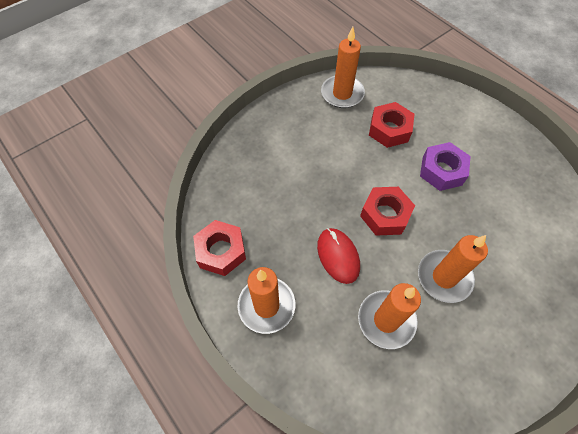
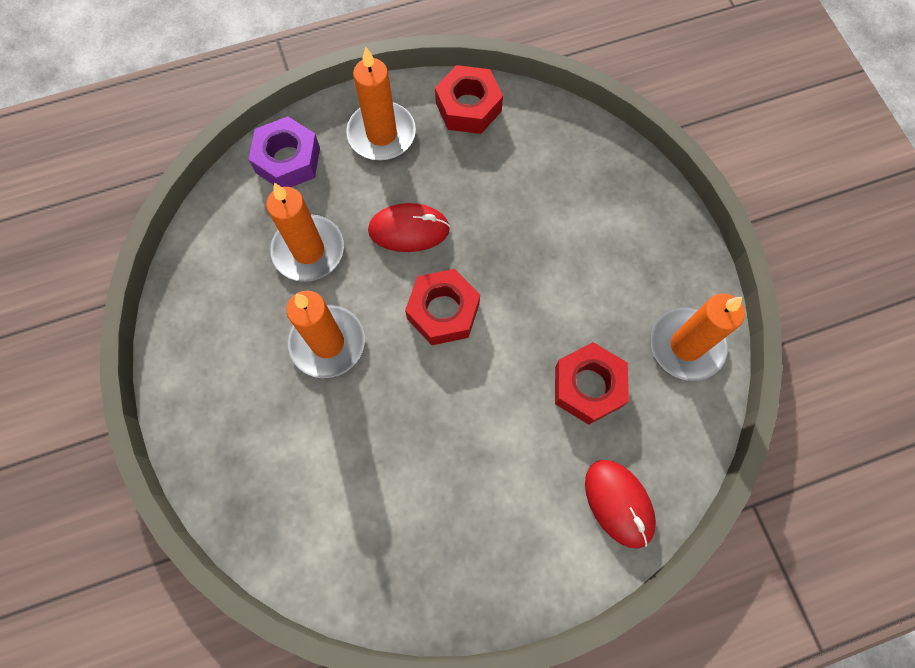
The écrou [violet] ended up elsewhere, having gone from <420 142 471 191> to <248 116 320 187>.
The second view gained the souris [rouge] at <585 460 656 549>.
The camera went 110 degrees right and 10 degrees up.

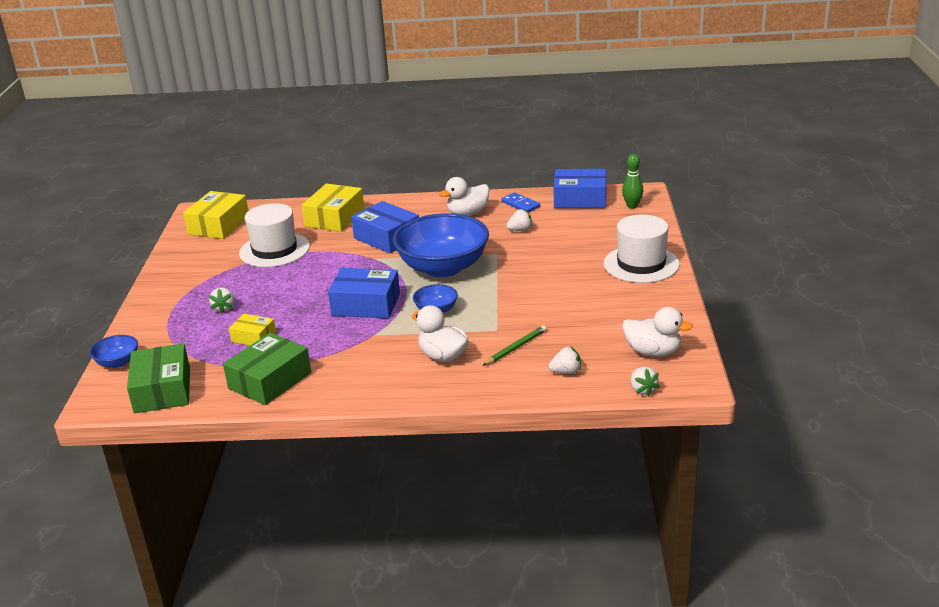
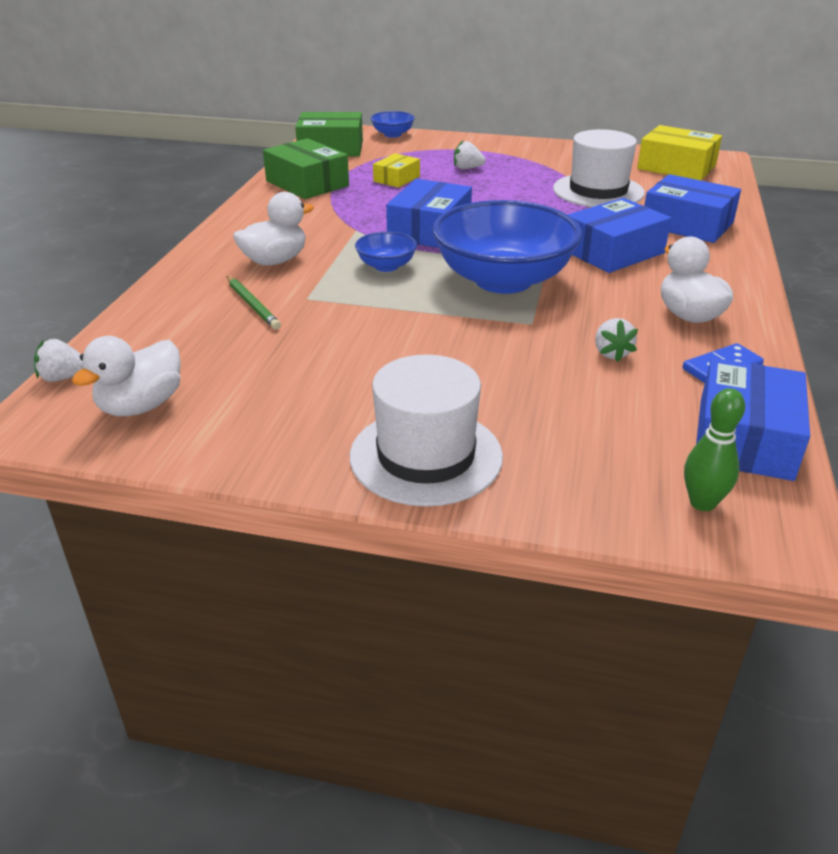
What was the boîte [jaune] at <301 183 364 232> turned into the boîte [bleu] at <644 174 741 243>.
The second view lost the fraise [blanc] at <549 346 581 374>.
The camera went 100 degrees right and 5 degrees up.

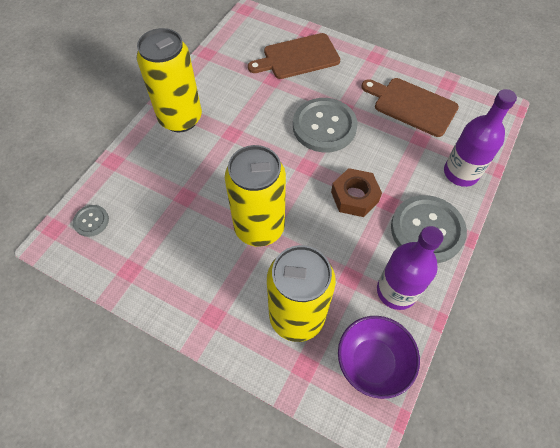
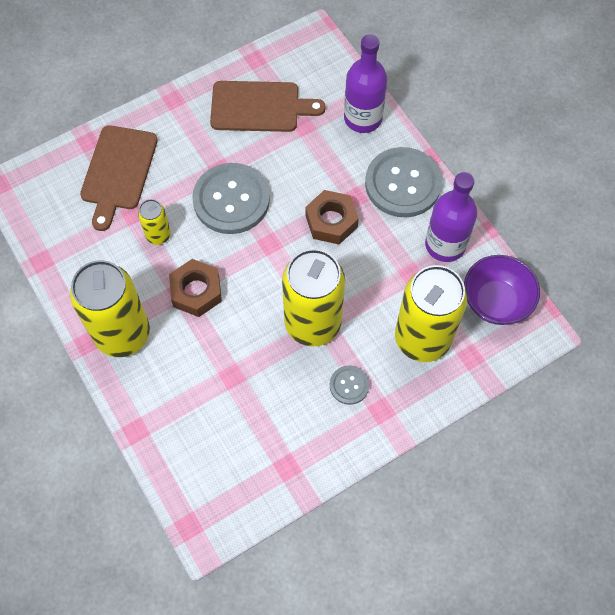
The bouton [gris] ended up elsewhere, having gone from <73 205 109 237> to <330 365 369 405>.
The planche à découper [marron] at <361 78 459 137> ended up facing another way, 150 degrees counterclockwise from before.
The second view gained the canette [jaune] at <138 199 171 245>.
The second view gained the écrou [marron] at <169 259 222 317>.
The camera went 60 degrees left and 5 degrees up.

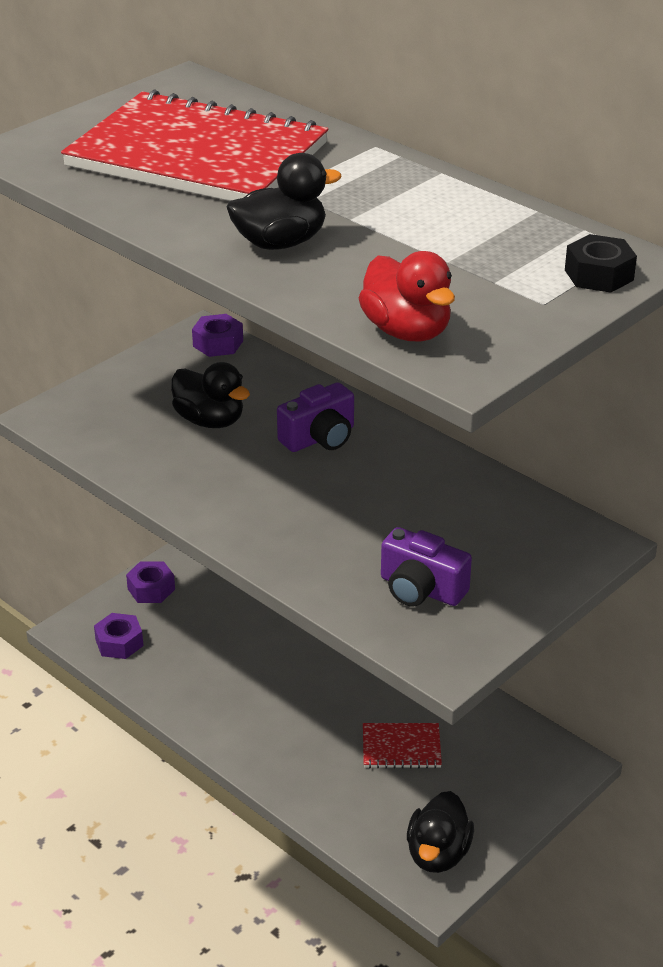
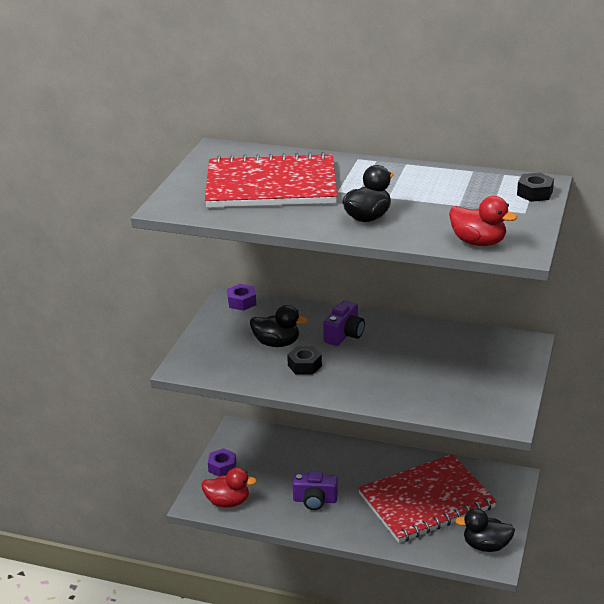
Where the écrou [violet] stood at <94 613 144 659>, the canard [rouge] came to stand at <201 467 257 507>.
The size of the carnet [rouge] at <363 723 442 769> changed by a factor of 2.45.
The appareil photo [violet] ended up elsewhere, having gone from <381 527 472 607> to <292 471 338 510>.
The canard [noir] at <407 791 474 873> ended up facing another way, 105 degrees clockwise from before.
The second view gained the écrou [noir] at <287 346 322 375>.
The camera went 25 degrees left and 5 degrees down.

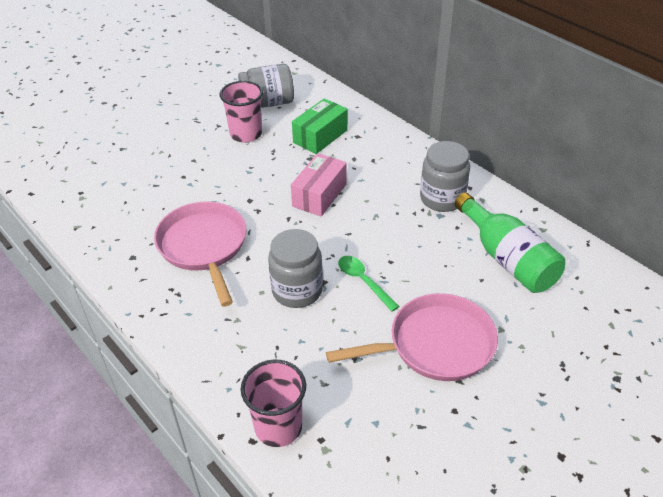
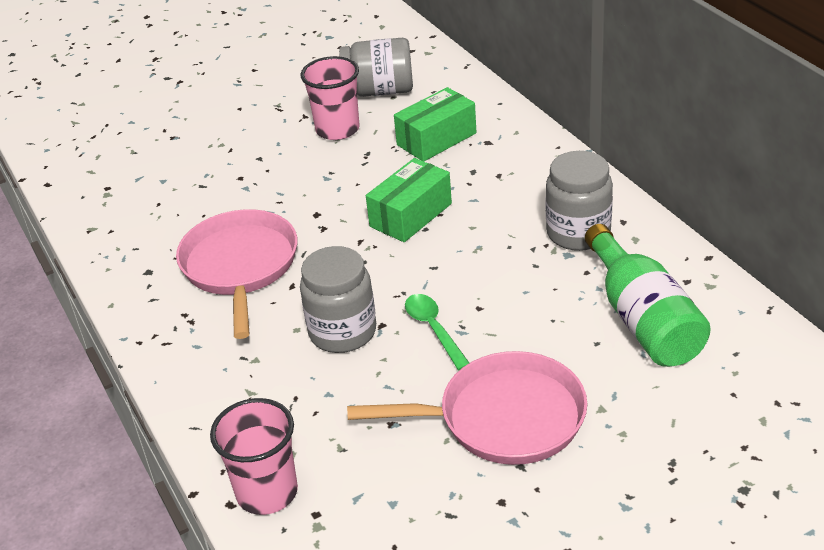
What was the boîte [rose] at <291 153 347 217> turned into the boîte [vert] at <366 158 452 242>.
The camera went 15 degrees right and 5 degrees down.

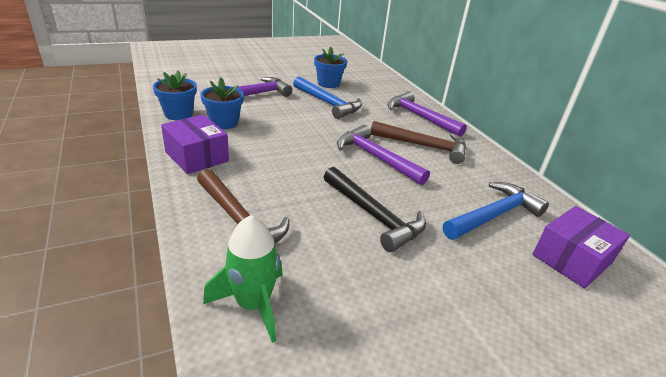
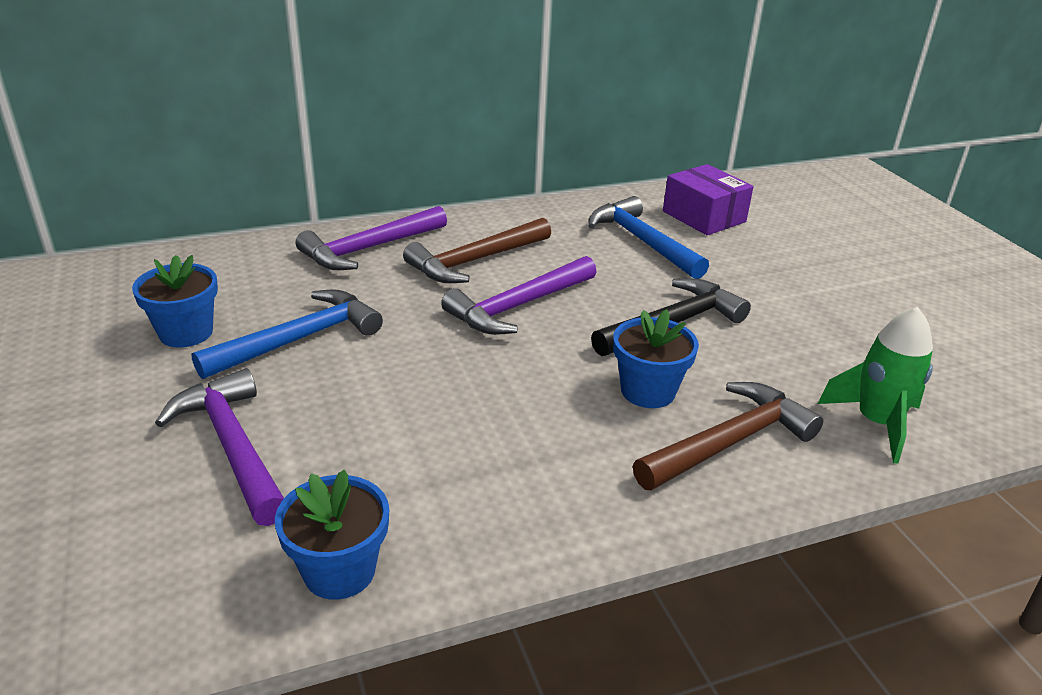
The second view lost the boîte [violet] at <161 115 229 174>.
The pot de fleurs [bleu] ended up elsewhere, having gone from <200 78 244 129> to <613 309 699 408>.
The marteau [marron] at <371 121 466 164> ended up facing another way, 150 degrees counterclockwise from before.
The camera went 85 degrees left and 0 degrees up.

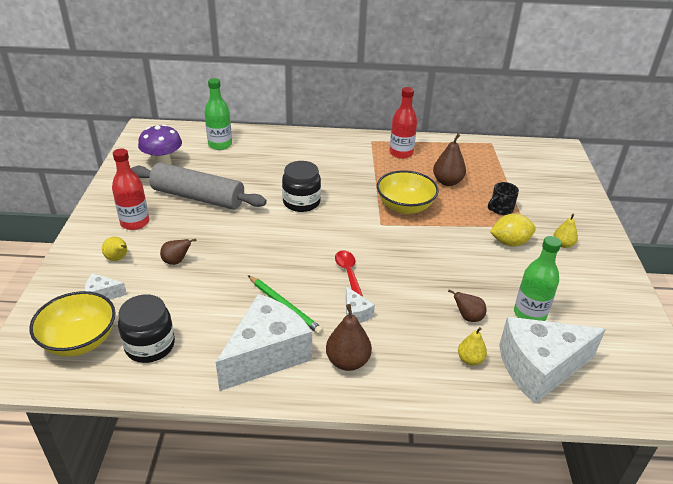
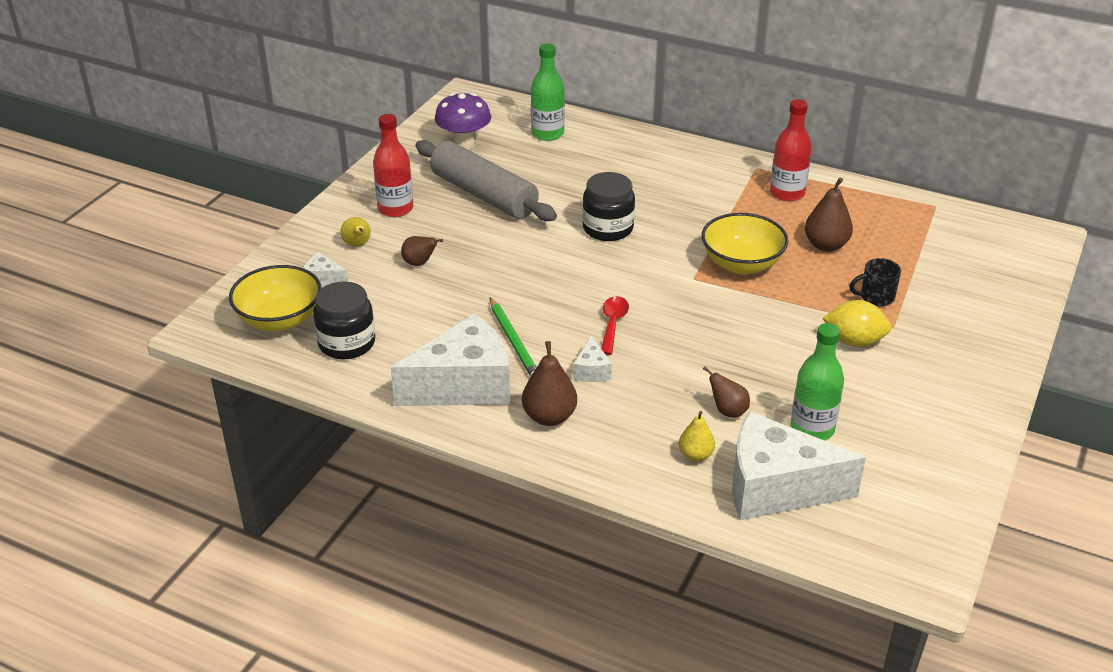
The second view lost the poire [jaune] at <554 214 578 248>.
The camera went 25 degrees right and 0 degrees up.

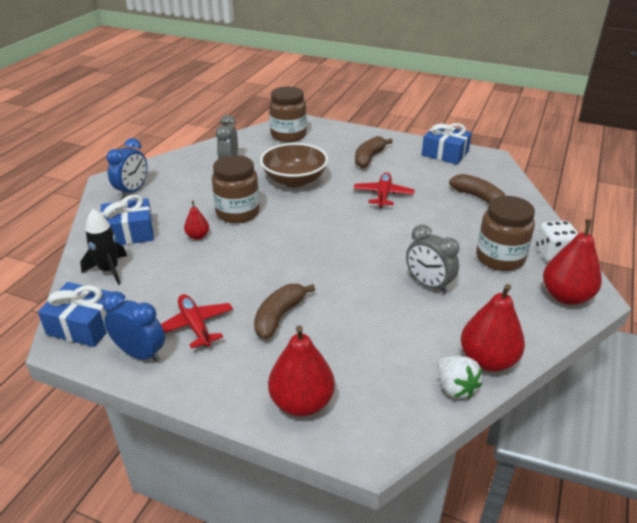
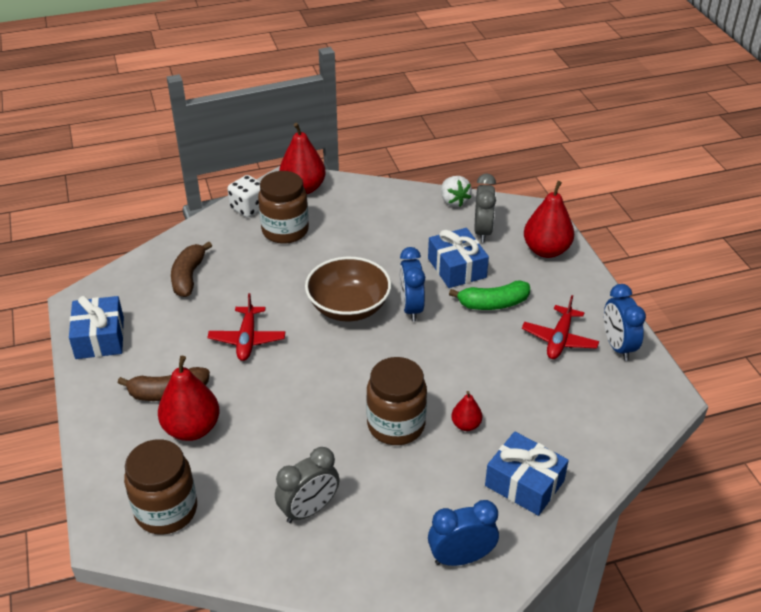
The cadeau [bleu] ended up elsewhere, having gone from <38 282 111 347> to <428 228 489 288>.
The second view lost the fusée [noir] at <80 209 127 285>.
What was the banane [marron] at <254 284 315 339> turned into the banane [vert] at <449 280 530 310>.
The bol [marron] ended up elsewhere, having gone from <260 143 328 187> to <305 257 391 321>.
The avion [rouge] at <353 172 415 208> ended up facing another way, 60 degrees counterclockwise from before.
The réveil [gris] ended up elsewhere, having gone from <406 224 459 294> to <475 174 496 242>.
The fraise [blanc] at <437 356 482 399> ended up facing another way, 135 degrees clockwise from before.
The poire [rouge] ended up elsewhere, having gone from <461 284 525 372> to <158 355 220 441>.
The second view gained the réveil [bleu] at <399 247 425 322>.
The camera went 130 degrees left and 5 degrees up.

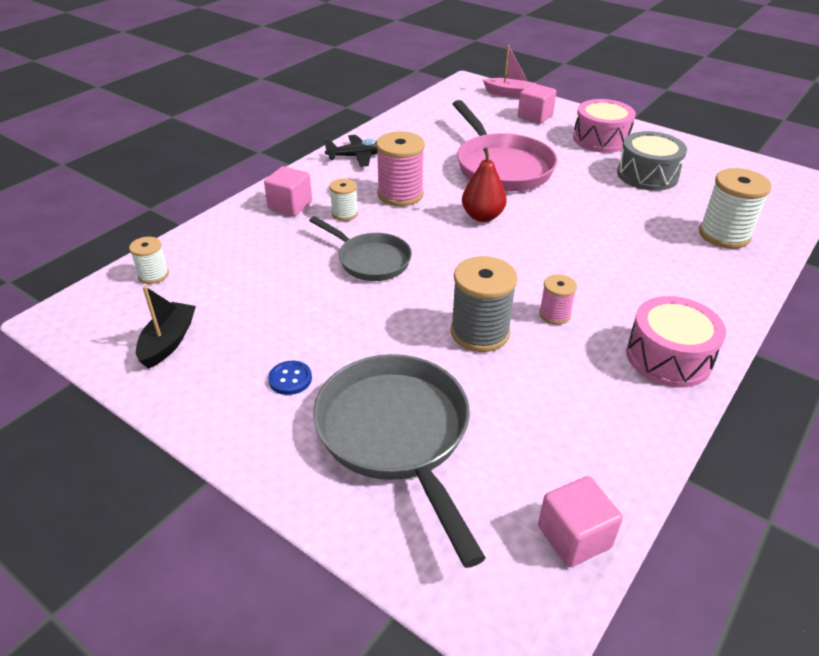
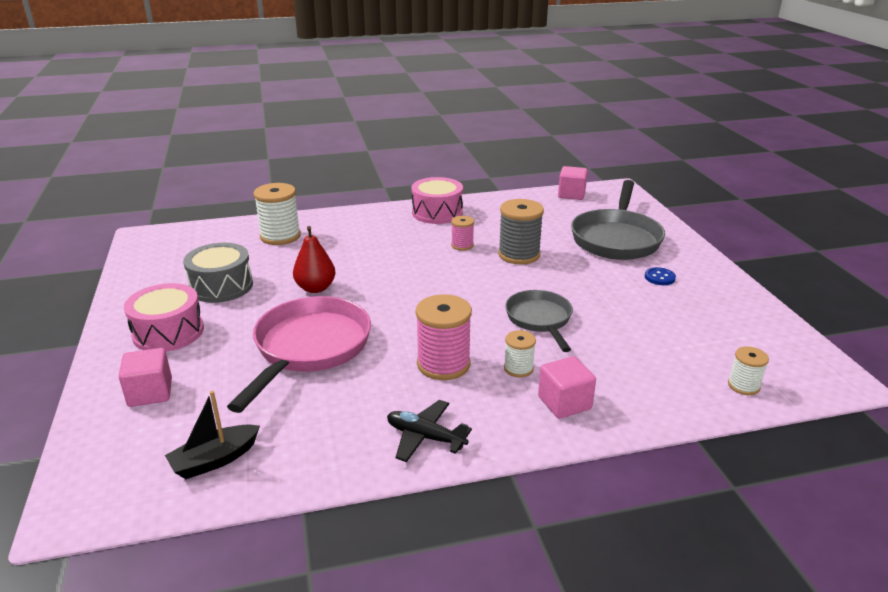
The bateau [noir] ended up elsewhere, having gone from <136 286 196 369> to <165 391 260 479>.
The poire [rouge] ended up elsewhere, having gone from <462 147 507 222> to <293 226 335 293>.
The second view lost the bateau [rose] at <483 45 536 98>.
The camera went 140 degrees left and 10 degrees down.

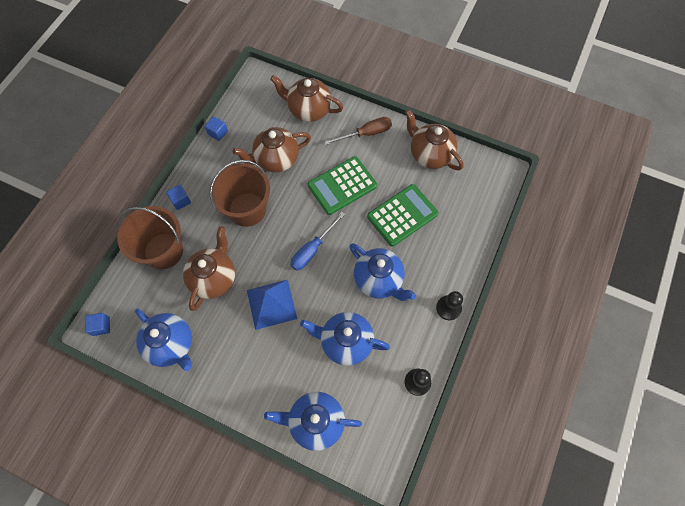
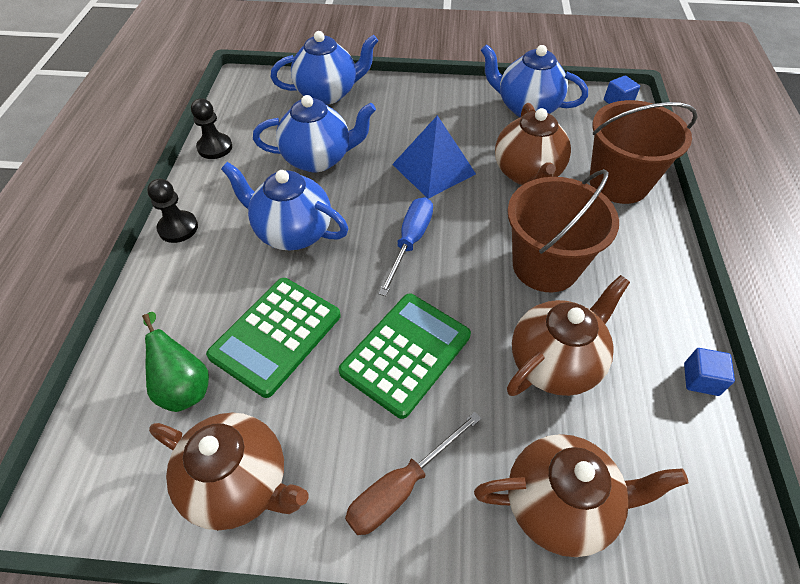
The second view lost the cube [bleu] at <166 185 191 210>.
The second view gained the poire [vert] at <142 312 209 412>.
The camera went 160 degrees right and 15 degrees down.

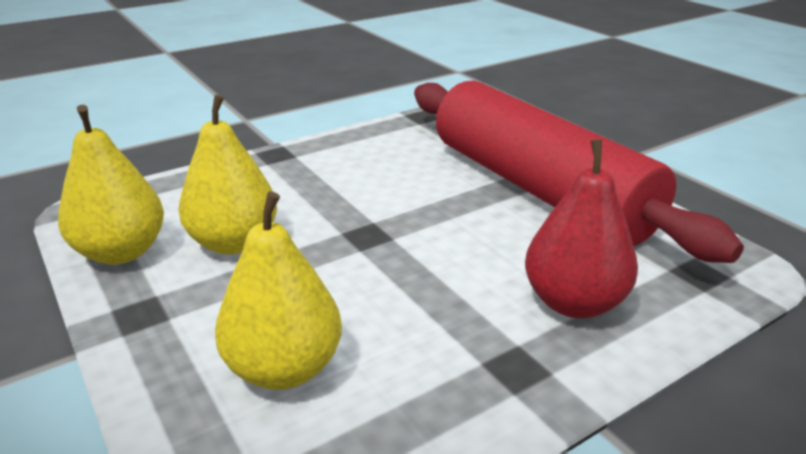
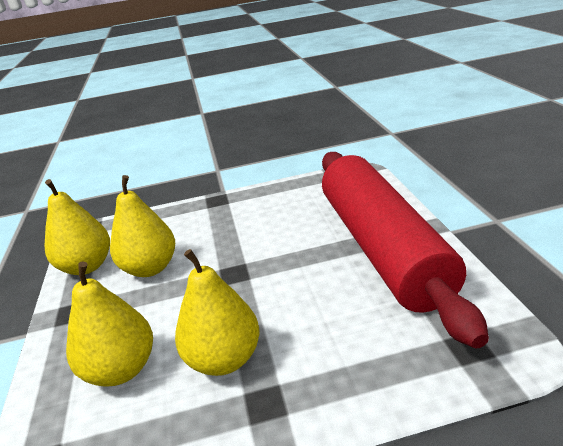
The second view lost the poire [rouge] at <525 139 638 318>.
The second view gained the poire [jaune] at <175 249 260 376>.
The camera went 25 degrees right and 0 degrees up.

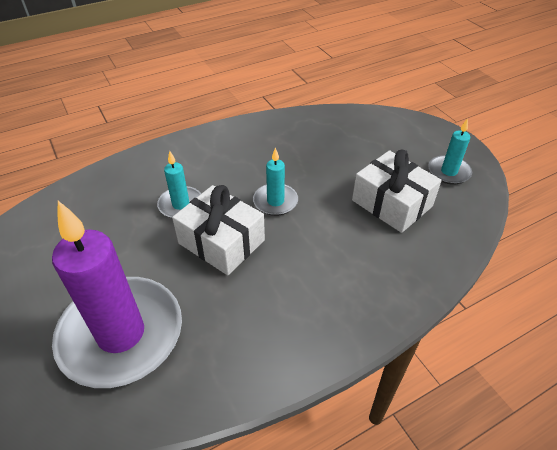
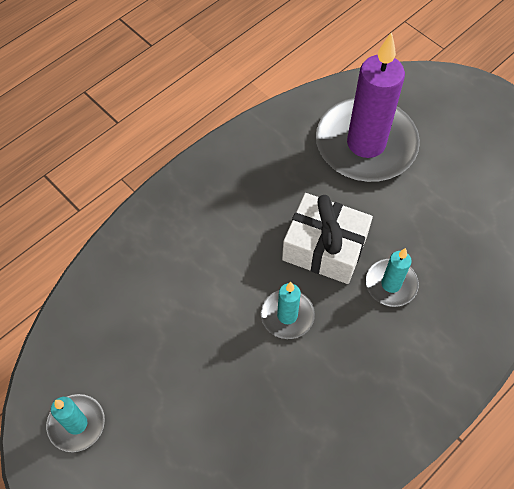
The second view lost the cadeau [blanc] at <352 150 442 233>.
The camera went 165 degrees right and 15 degrees up.

